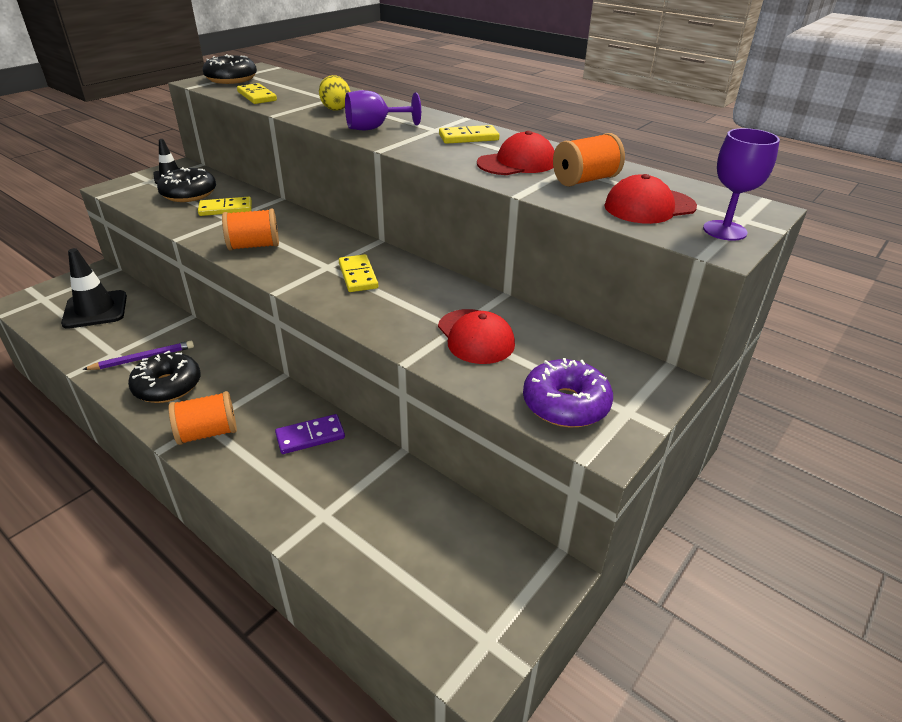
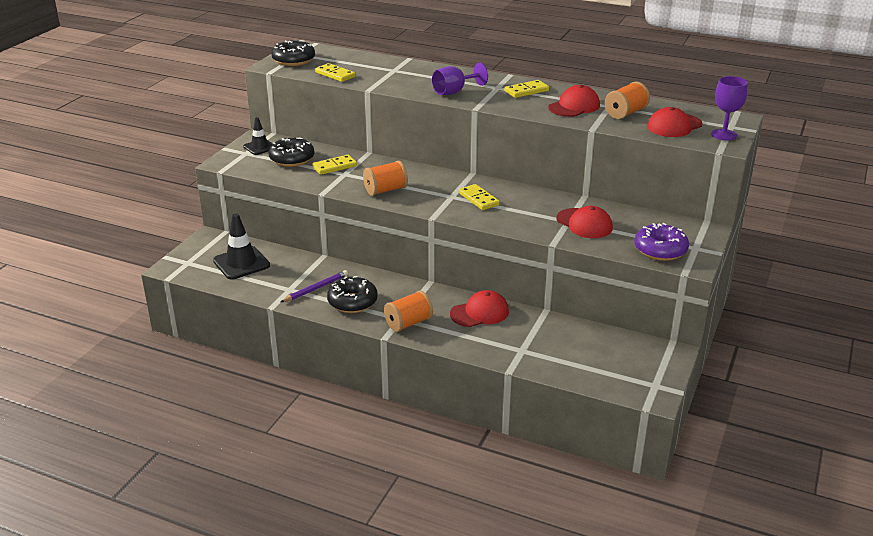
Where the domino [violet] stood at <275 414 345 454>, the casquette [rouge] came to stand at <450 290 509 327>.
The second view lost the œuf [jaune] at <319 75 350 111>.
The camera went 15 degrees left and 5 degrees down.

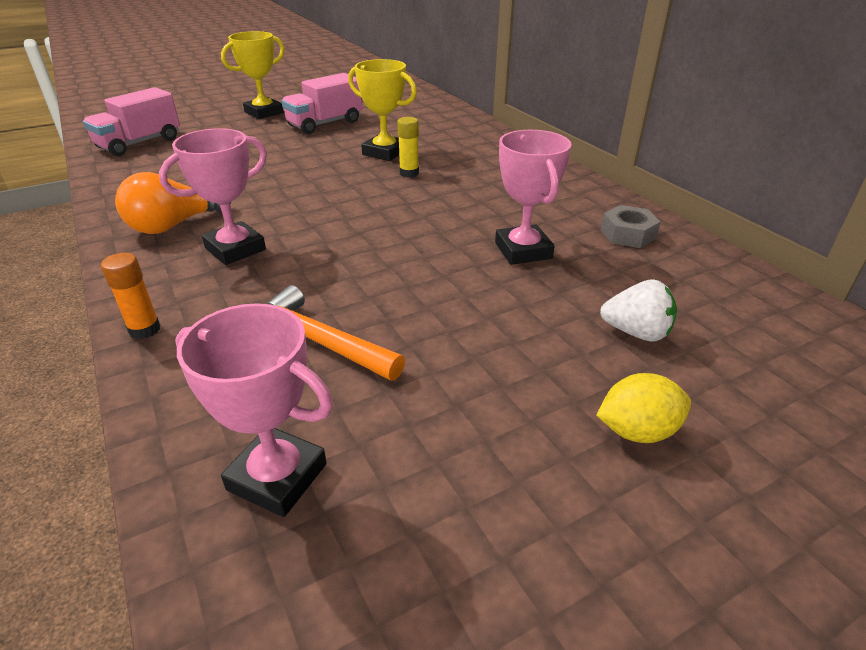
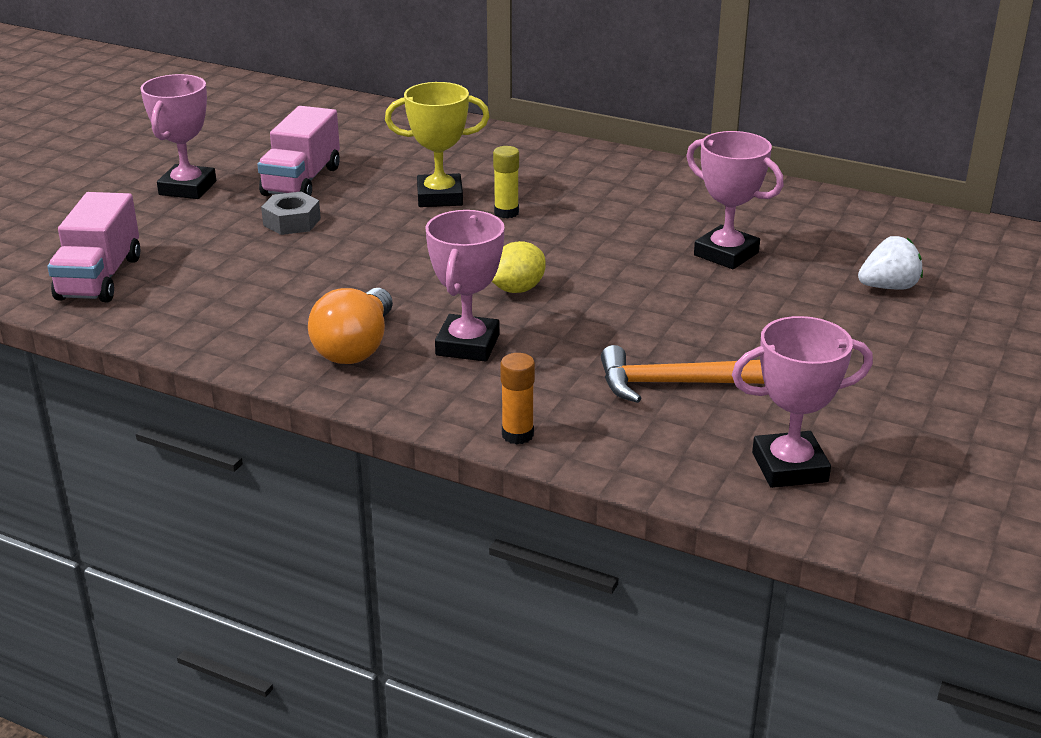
What was the trophée [jaune] at <221 31 285 119> turned into the trophée [rose] at <140 74 216 199>.
The citron [jaune] ended up elsewhere, having gone from <596 373 691 443> to <492 241 546 293>.
The écrou [gris] ended up elsewhere, having gone from <601 205 661 248> to <261 192 321 235>.
The camera went 35 degrees left and 5 degrees down.

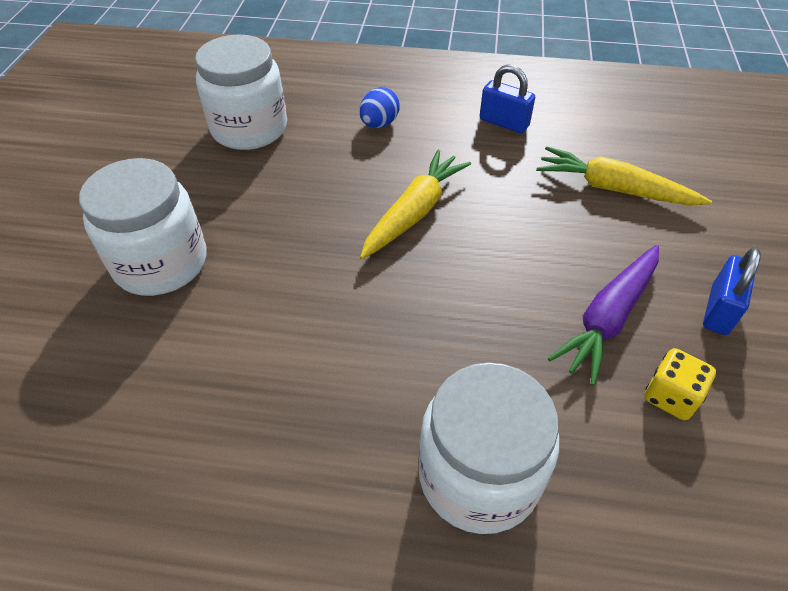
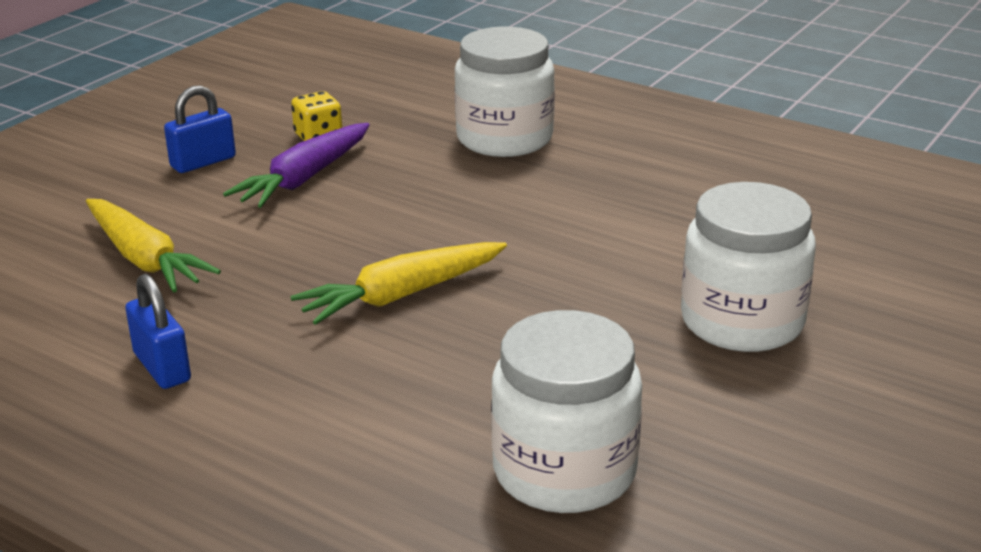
The second view lost the œuf [bleu] at <360 87 400 128>.
The carotte [violet] at <548 245 659 386> ended up facing another way, 150 degrees clockwise from before.
The camera went 155 degrees left and 20 degrees down.

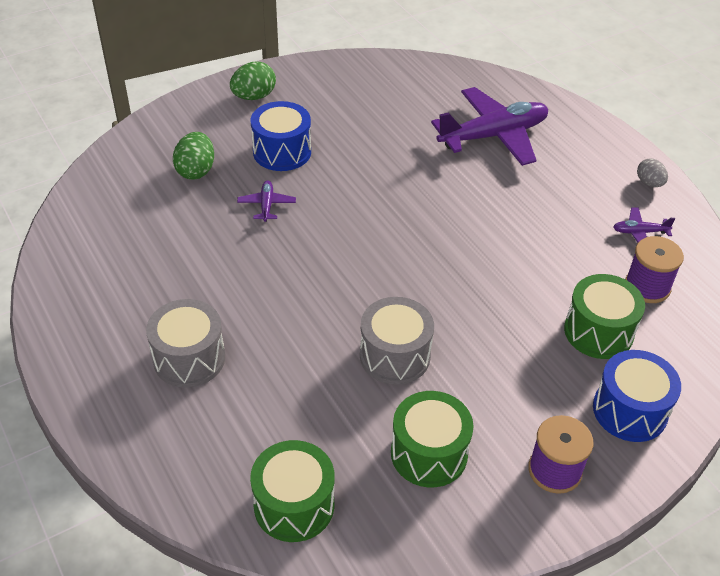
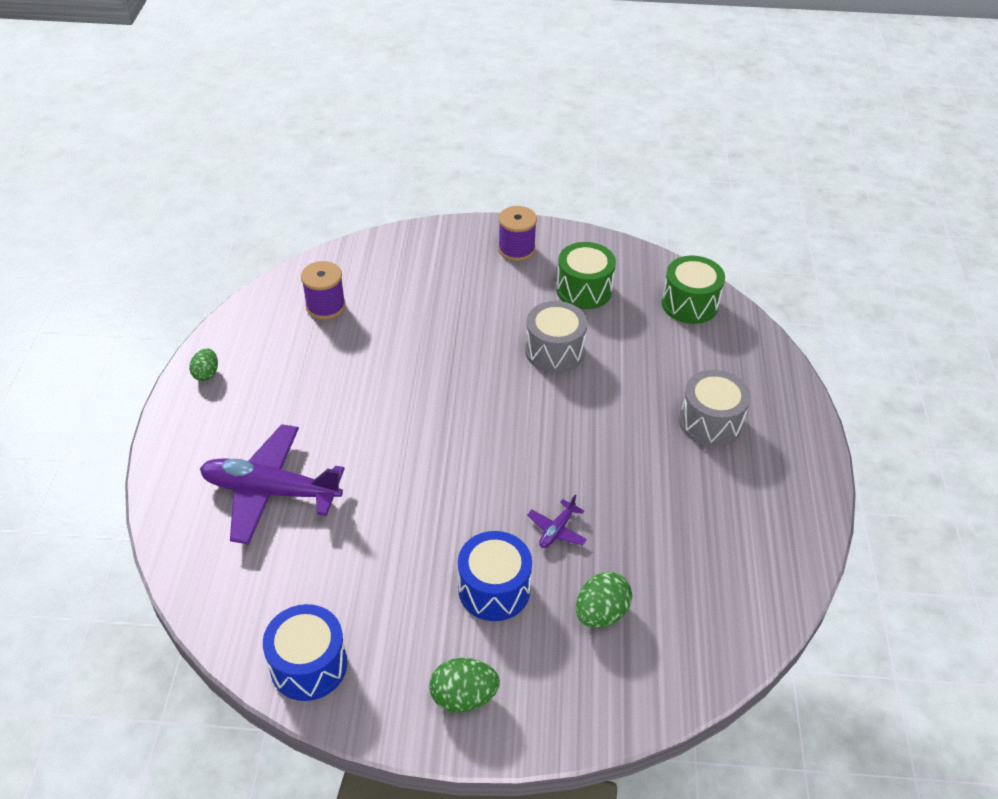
The second view lost the tambour [vert] at <564 274 645 359>.
The tambour [bleu] ended up elsewhere, having gone from <593 350 681 442> to <263 604 347 701>.
The second view lost the avion [violet] at <613 207 675 243>.
What was the œuf [gris] at <637 158 668 187> turned into the œuf [vert] at <189 348 218 381>.
The camera went 145 degrees left and 0 degrees up.

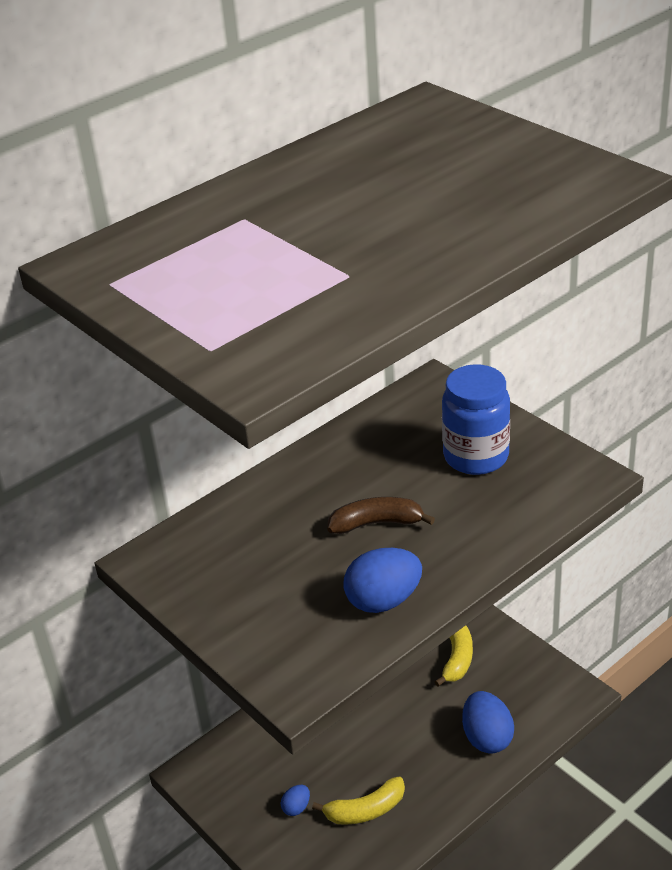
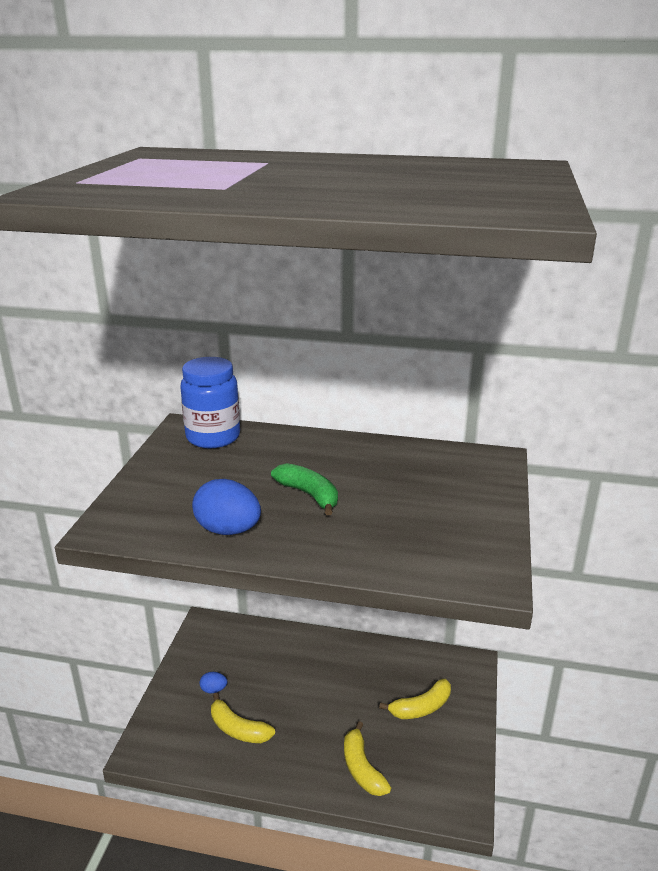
What was the banane [marron] at <327 497 435 534> turned into the banane [vert] at <271 463 338 515>.
The bocal [bleu] ended up elsewhere, having gone from <442 364 510 475> to <180 357 240 448>.
Where the œuf [bleu] stood at <462 691 514 754>, the banane [jaune] came to stand at <344 721 391 796>.
The camera went 50 degrees right and 10 degrees down.

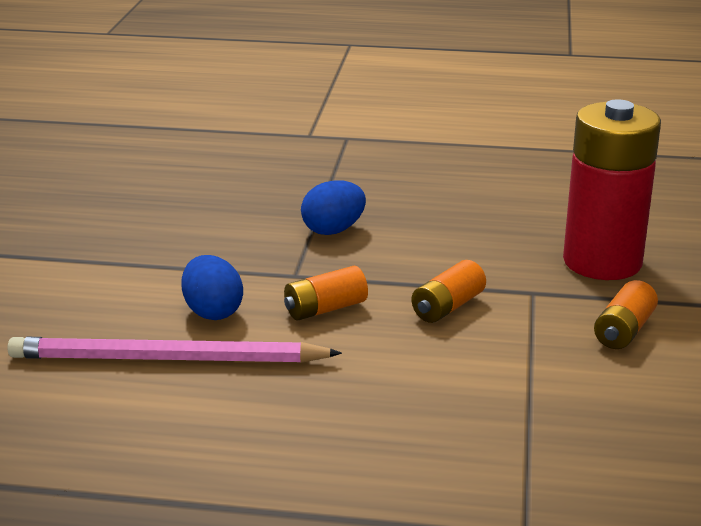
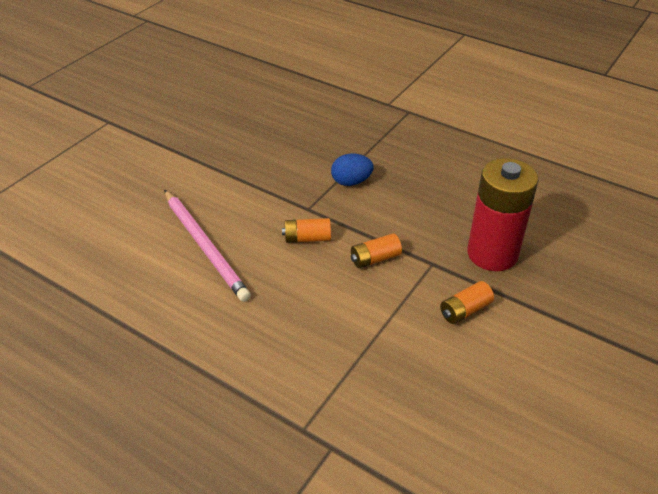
The crayon [rose] at <7 337 342 363> ended up facing another way, 150 degrees counterclockwise from before.
The second view lost the œuf [bleu] at <181 255 243 320>.
The camera went 25 degrees right and 15 degrees up.

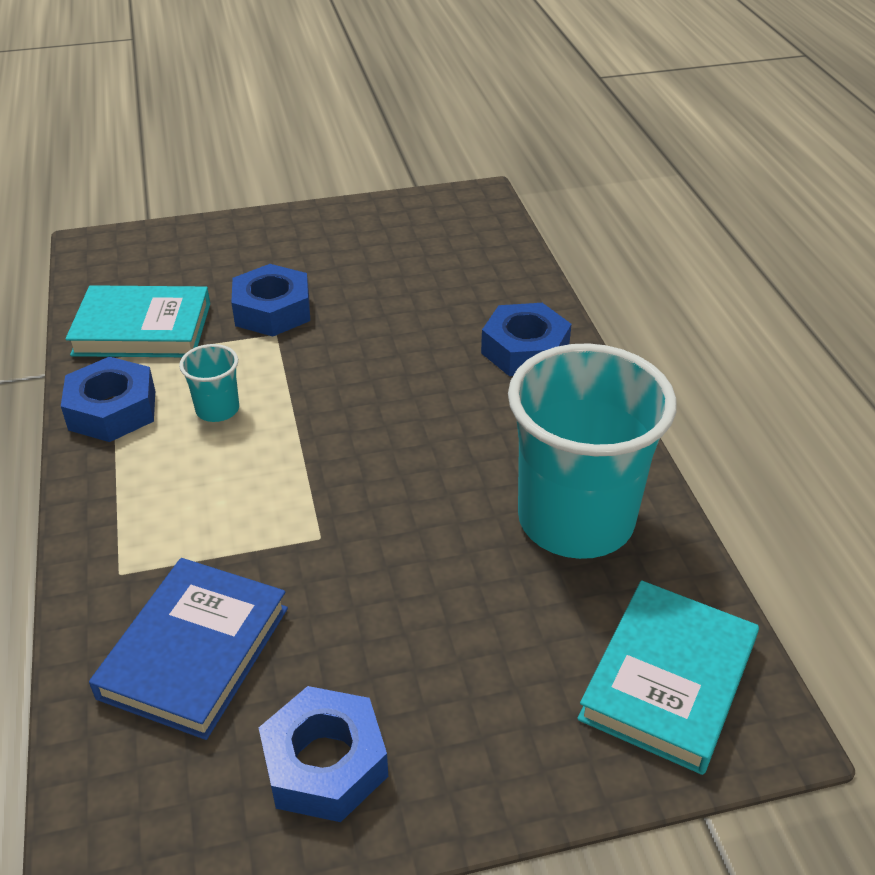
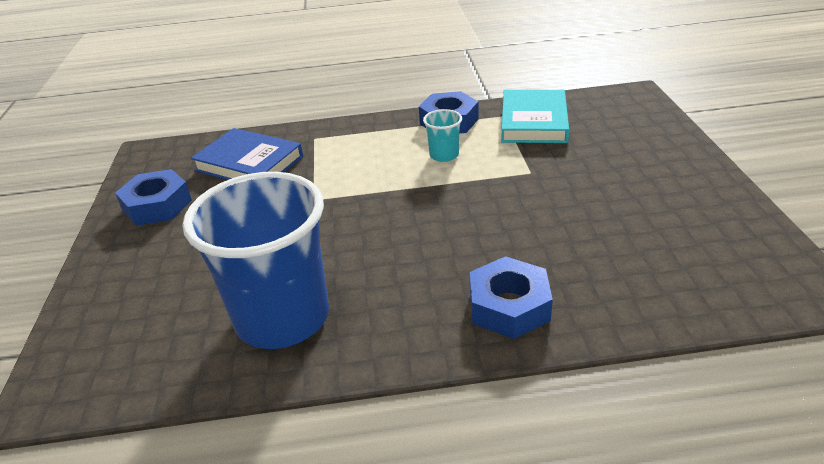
The second view lost the écrou [bleu] at <231 264 310 336>.
What was the gobelet [turquoise] at <508 343 677 559> turned into the gobelet [bleu] at <183 172 329 349>.
The second view lost the livre [turquoise] at <577 581 759 775>.
The camera went 100 degrees right and 5 degrees down.

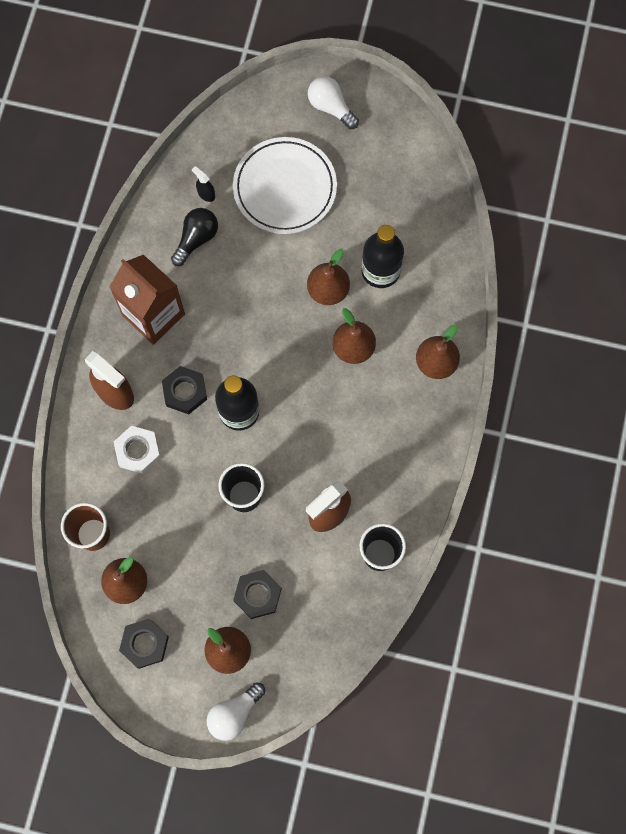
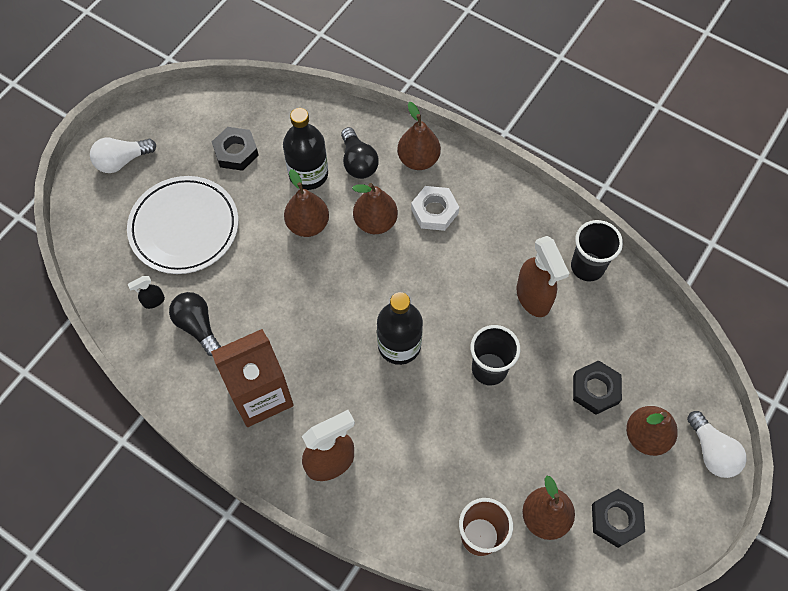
The écrou [blanc] ended up elsewhere, having gone from <114 426 161 474> to <411 186 459 231>.
The écrou [noir] ended up elsewhere, having gone from <162 366 207 414> to <212 127 259 171>.
The second view gained the ampoule [noir] at <341 127 379 179>.
The camera went 70 degrees left and 10 degrees down.

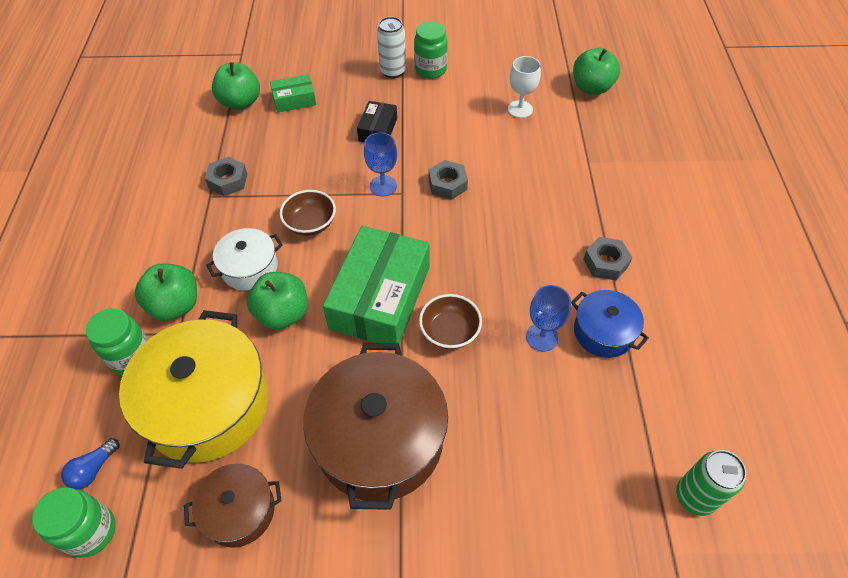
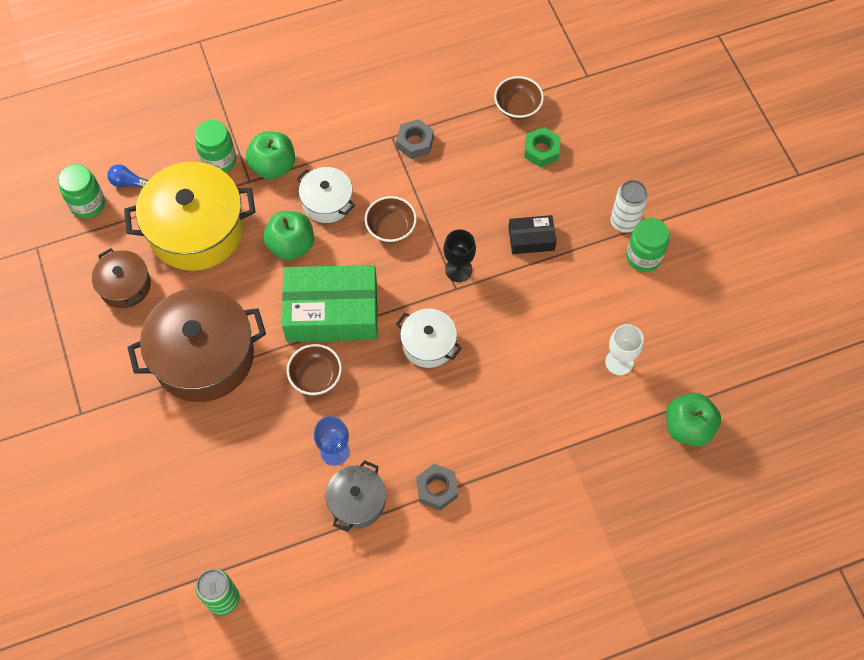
Where the pomme [vert] stood at <212 62 260 110>, the bol [marron] came to stand at <494 76 544 120>.
Where the boîte [vert] stood at <270 74 316 113>, the écrou [vert] came to stand at <524 127 560 167>.
What was the verre à pied [bleu] at <364 132 397 196> turned into the verre à pied [noir] at <443 229 476 282>.
The second view lost the écrou [gris] at <429 160 468 200>.
What was the marmite [bleu] at <571 290 649 358> turned into the marmite [gris] at <326 460 386 532>.
The second view gained the marmite [blanc] at <396 309 462 368>.
The camera went 70 degrees right and 10 degrees up.

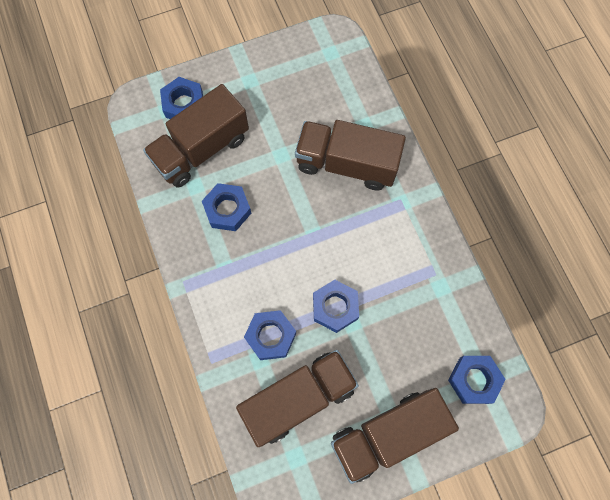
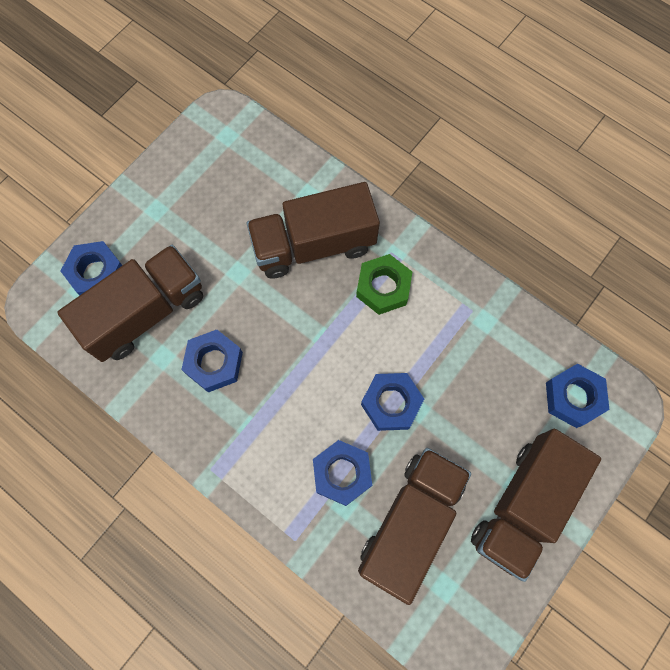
The camion [marron] at <143 84 249 187> ended up facing another way, 150 degrees counterclockwise from before.
The second view gained the écrou [vert] at <356 254 412 315>.
The camera went 30 degrees left and 0 degrees up.

